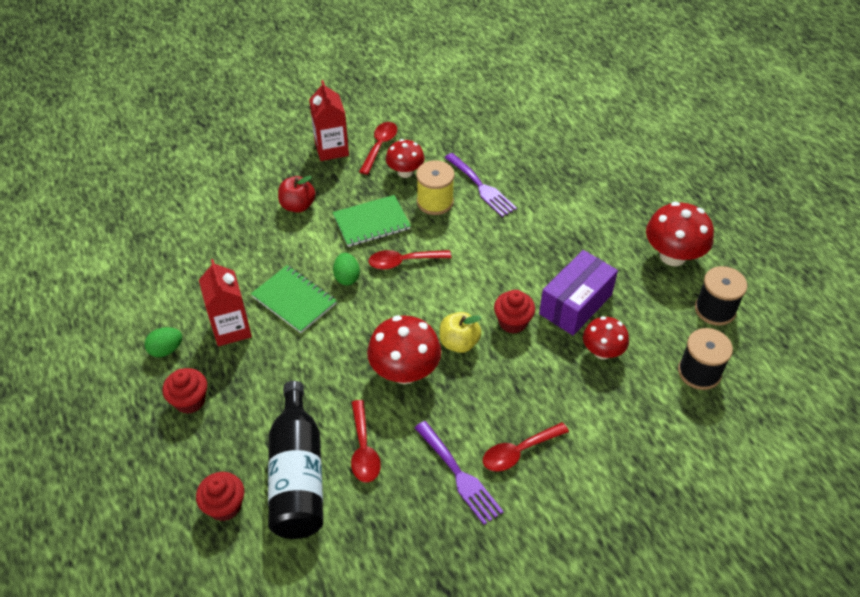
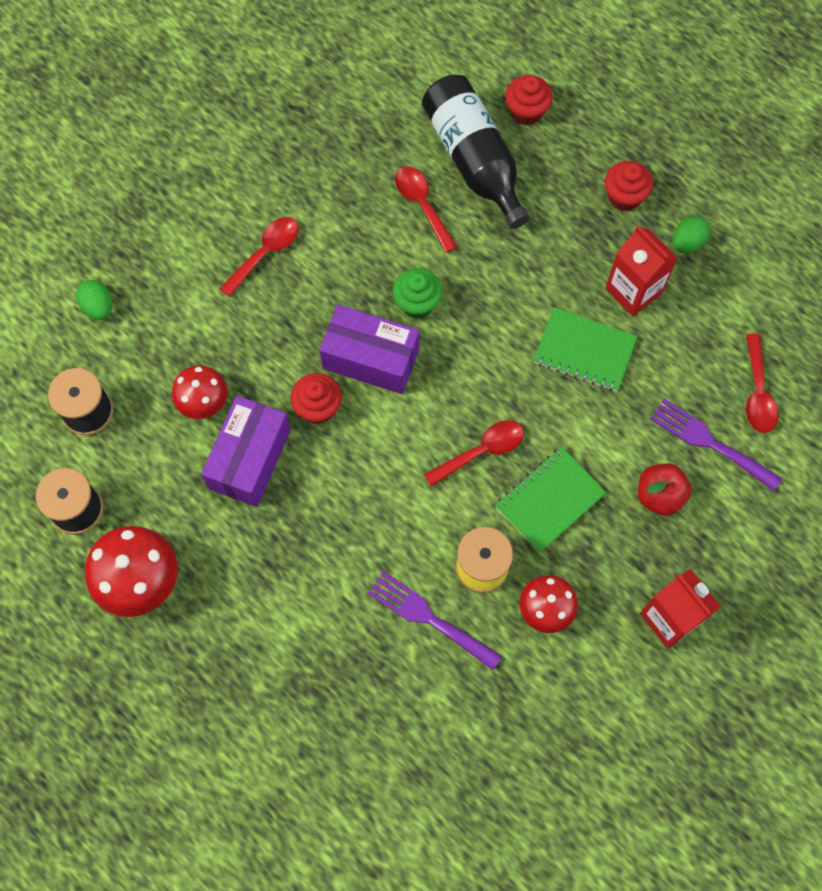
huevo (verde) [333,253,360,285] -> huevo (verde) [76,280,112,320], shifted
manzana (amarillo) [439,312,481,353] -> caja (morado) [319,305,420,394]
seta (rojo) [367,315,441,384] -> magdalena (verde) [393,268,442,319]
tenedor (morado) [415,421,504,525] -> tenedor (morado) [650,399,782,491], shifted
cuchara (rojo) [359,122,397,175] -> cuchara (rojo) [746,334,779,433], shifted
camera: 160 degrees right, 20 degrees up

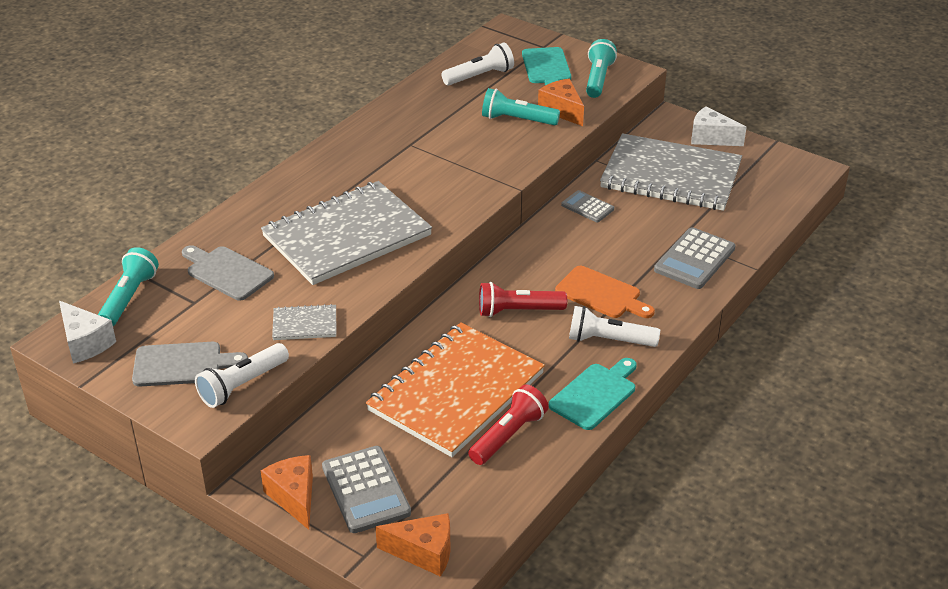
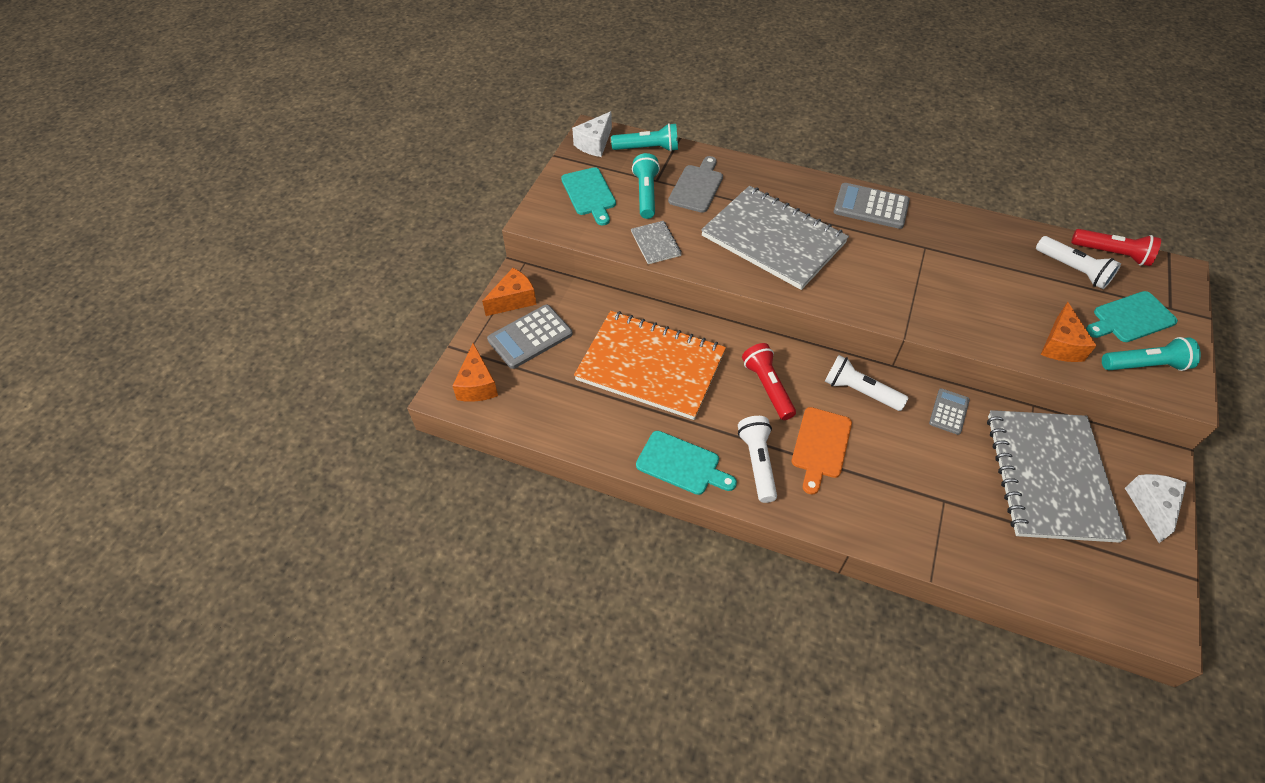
tabla de cortar (gris) [132,342,248,387] -> tabla de cortar (turquesa) [561,167,616,226]
lámpara de mano (turquesa) [482,88,560,125] -> lámpara de mano (turquesa) [632,153,660,219], shifted
lámpara de mano (blanco) [195,343,289,408] -> lámpara de mano (blanco) [825,355,908,411], shifted
calculadora (gris) [654,227,736,289] -> calculadora (gris) [834,183,910,229], shifted
queso (naranja) [538,79,584,126] -> queso (naranja) [1041,302,1097,362], 150 degrees clockwise
lámpara de mano (rojo) [468,385,548,465] -> lámpara de mano (rojo) [1071,229,1161,266], shifted
camera: 75 degrees right, 15 degrees up

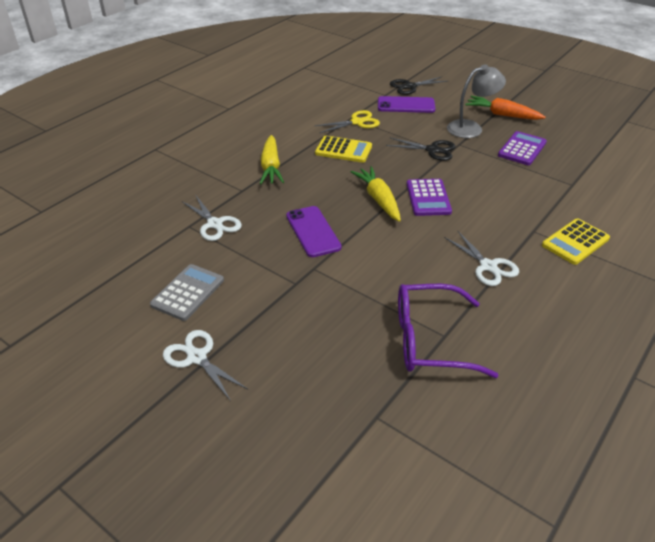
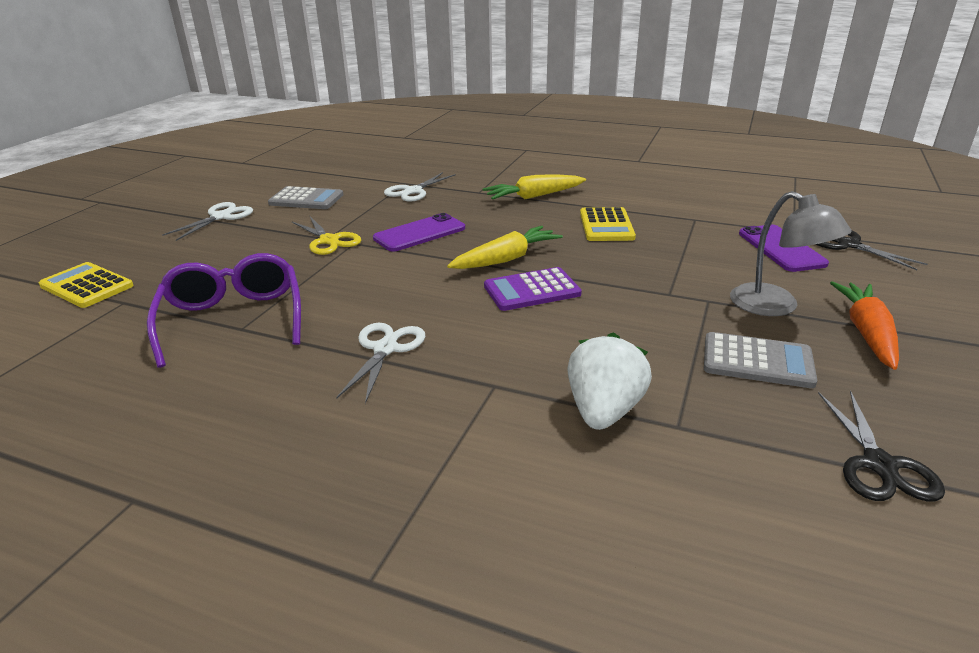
calculadora (amarillo) [542,218,610,265] -> calculadora (amarillo) [39,262,134,308], shifted
tijeras (amarillo) [314,110,380,133] -> tijeras (amarillo) [292,215,361,255], shifted
tijeras (blanco) [444,231,519,286] -> tijeras (blanco) [336,323,425,404], 150 degrees clockwise
none -> fresa (blanco) [568,332,652,430]
calculadora (morado) [498,131,547,165] -> calculadora (gris) [704,332,817,388]
tijeras (negro) [386,137,456,161] -> tijeras (negro) [818,390,945,502], shifted
camera: 75 degrees right, 10 degrees down

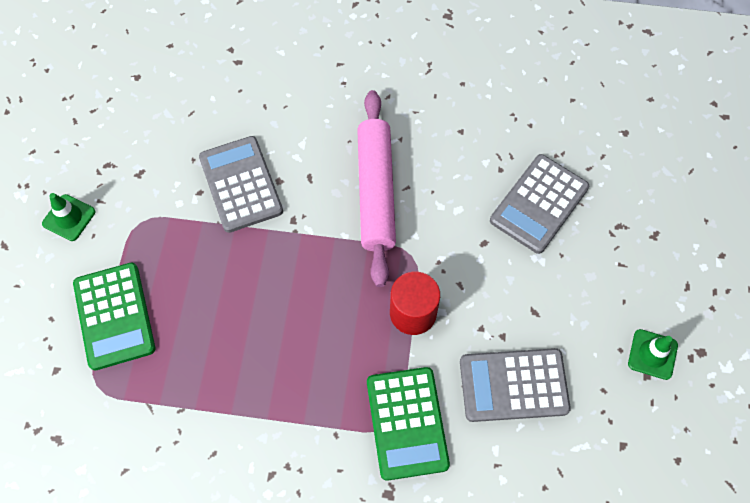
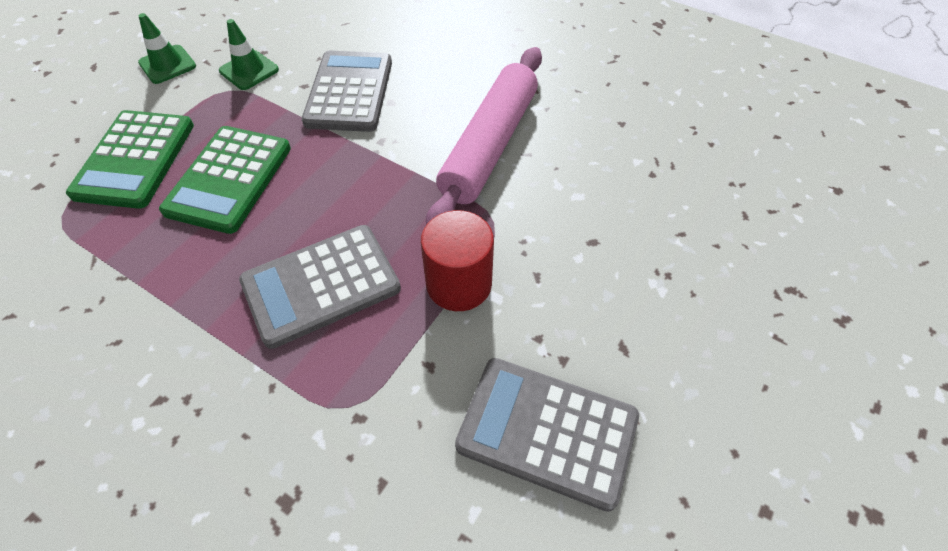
calculadora (verde) [367,367,450,481] -> calculadora (verde) [159,126,291,234], shifted
cono de tráfico (verde) [628,329,678,380] -> cono de tráfico (verde) [219,19,279,90], shifted
calculadora (gris) [490,154,589,254] -> calculadora (gris) [239,225,401,349], shifted
camera: 25 degrees right, 10 degrees down

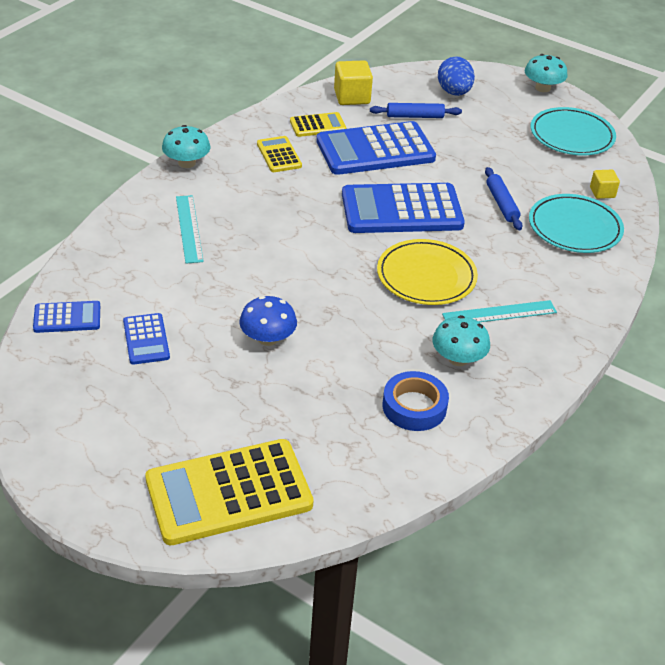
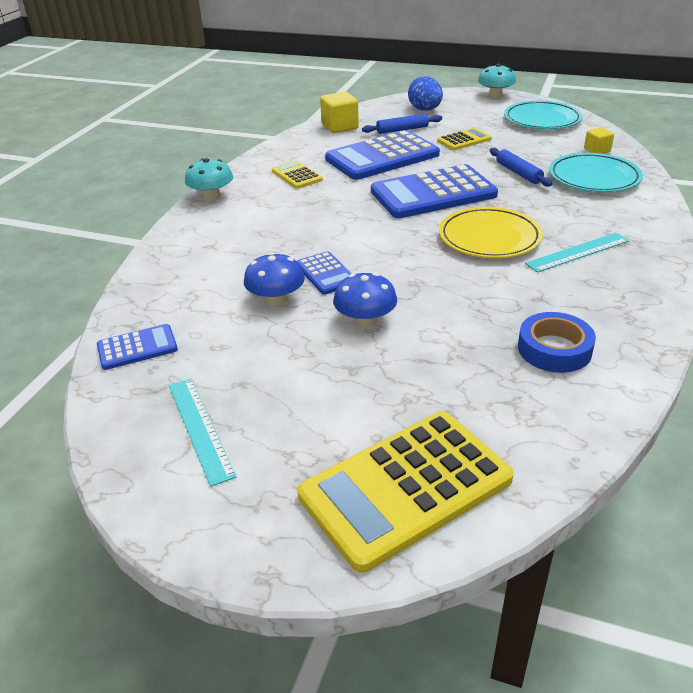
regla (turquesa) [176,195,204,264] -> regla (turquesa) [169,378,236,487], shifted
none -> seta (azul) [244,252,305,306]
calculadora (azul) [123,313,170,365] -> calculadora (azul) [297,251,352,295], shifted
calculadora (amarillo) [290,112,346,137] -> calculadora (amarillo) [437,128,492,150], shifted
seta (turquesa) [433,315,490,366] -> none
camera: 10 degrees left, 5 degrees down

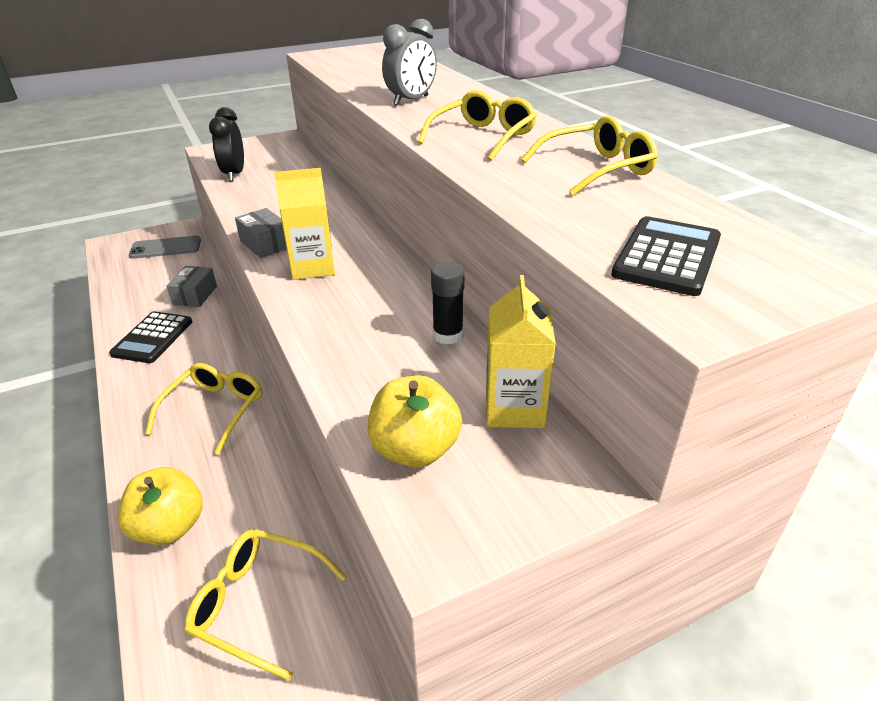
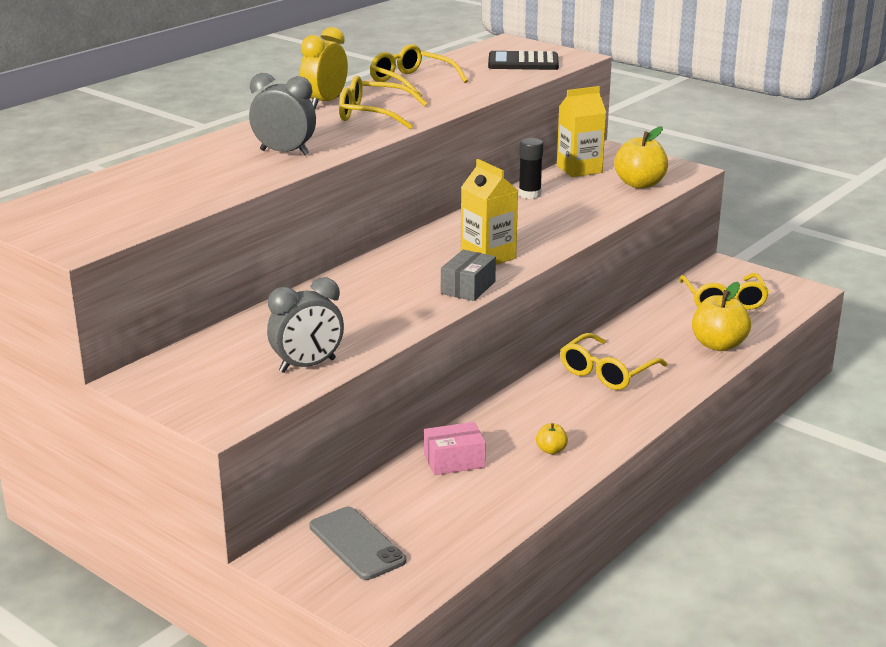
despertador (negro) [209,107,244,182] -> despertador (gris) [267,277,344,373]
none -> despertador (amarillo) [300,27,348,109]
caja (gris) [166,266,217,307] -> caja (rosa) [424,422,486,475]
calculadora (negro) [109,311,192,363] -> manzana (amarillo) [536,423,568,454]
gafas (amarillo) [146,363,262,455] -> gafas (amarillo) [560,333,667,390], 45 degrees counterclockwise
camera: 115 degrees left, 10 degrees down

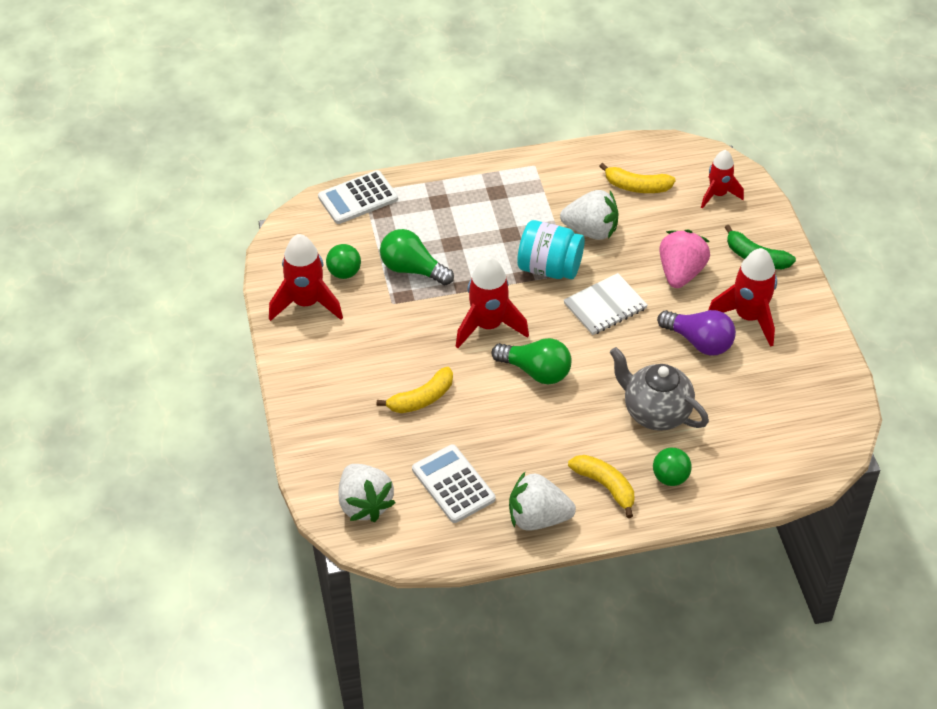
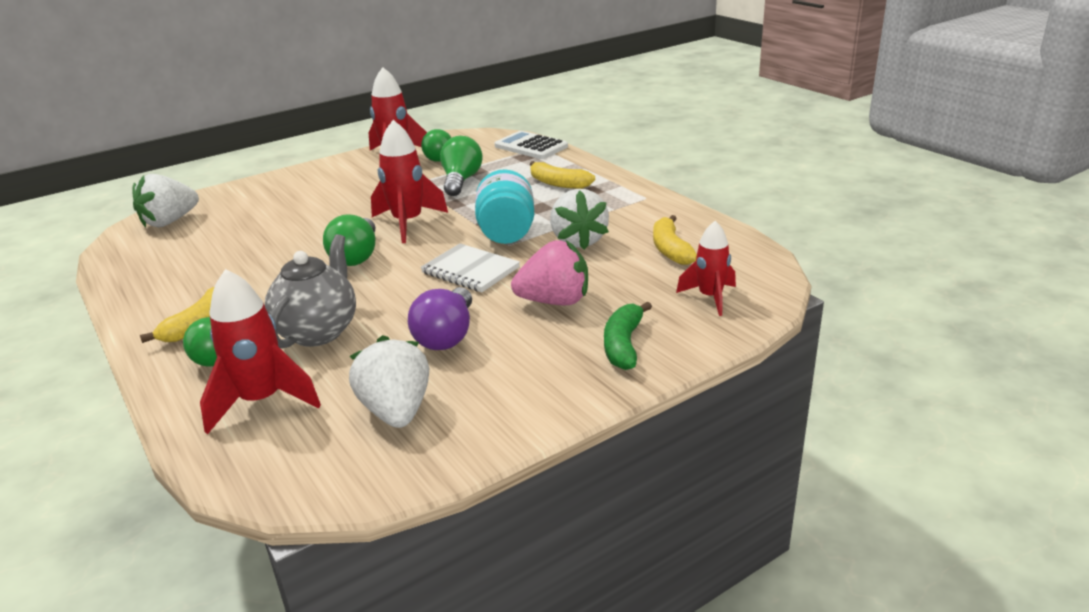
cohete (rojo) [708,248,777,347] -> cohete (rojo) [200,269,321,434], shifted
fresa (blanco) [509,472,576,531] -> fresa (blanco) [349,335,429,428], shifted
plátano (amarillo) [377,367,453,413] -> plátano (amarillo) [530,161,595,189], shifted
calculadora (blanco) [412,444,496,523] -> none
camera: 70 degrees right, 20 degrees down

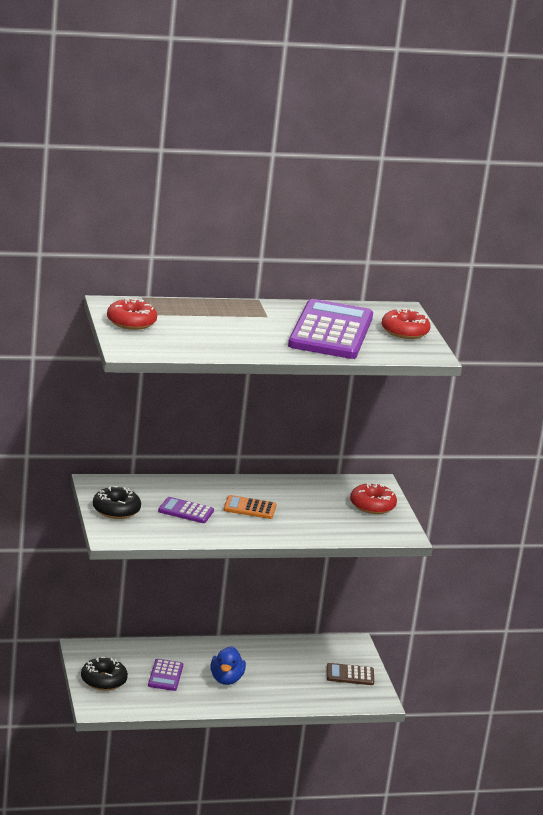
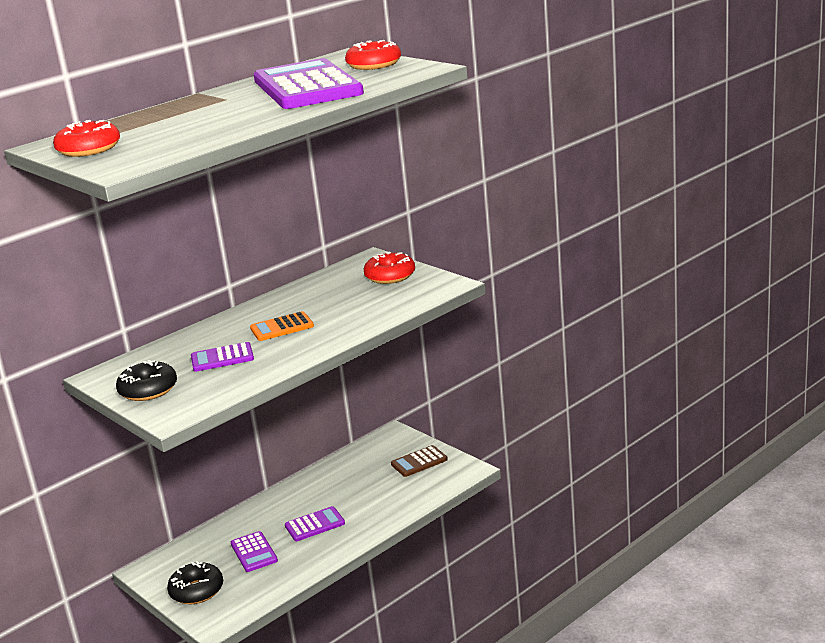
pato (azul) [210,646,246,685] -> calculadora (morado) [285,506,345,541]
camera: 25 degrees left, 0 degrees up

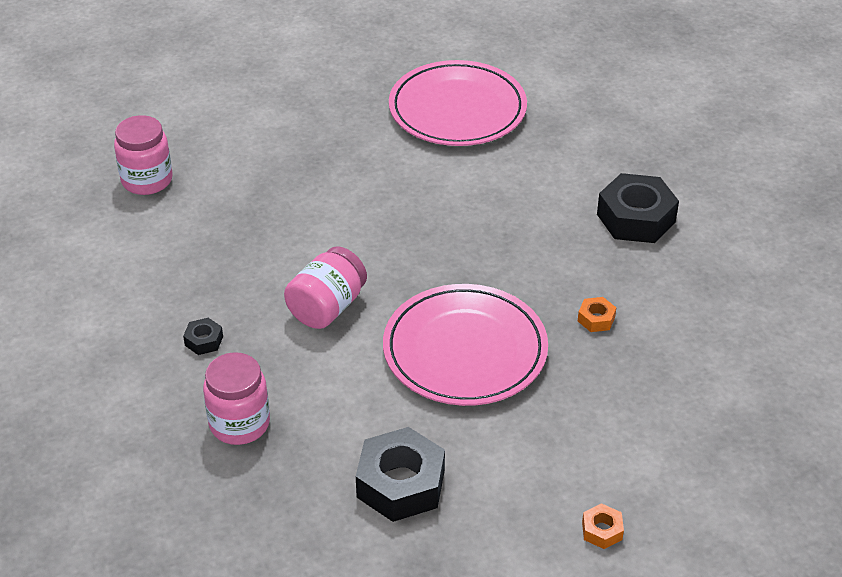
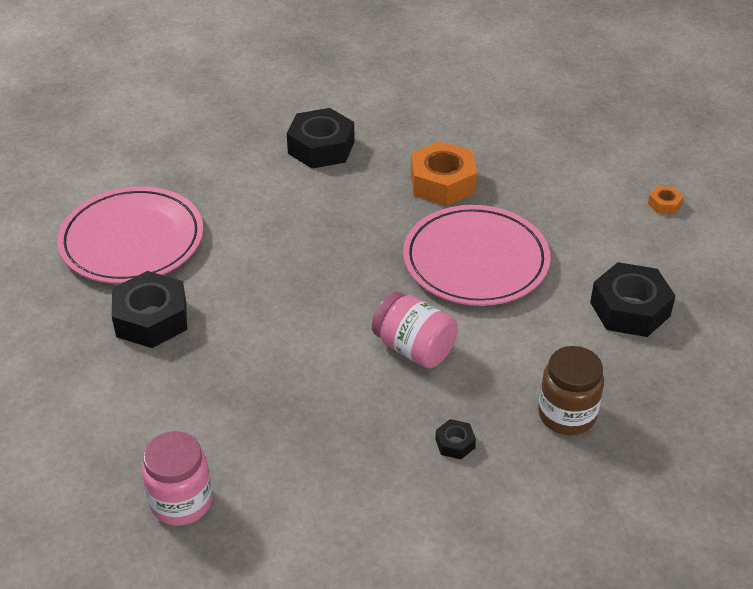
none -> tuerca (negro) [112,271,187,348]
tuerca (naranja) [578,297,616,332] -> tuerca (naranja) [411,141,477,206], x2.18
tarro (rosa) [203,352,270,445] -> tarro (marrón) [538,346,604,435]
camera: 85 degrees left, 0 degrees up

